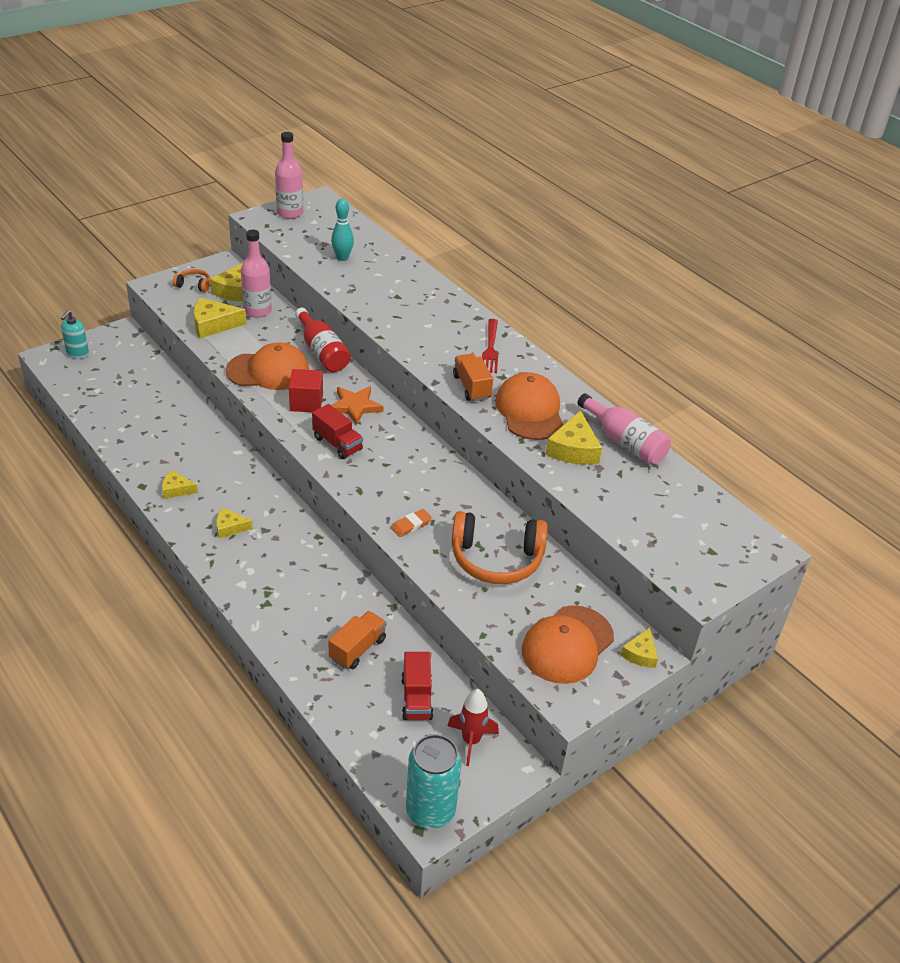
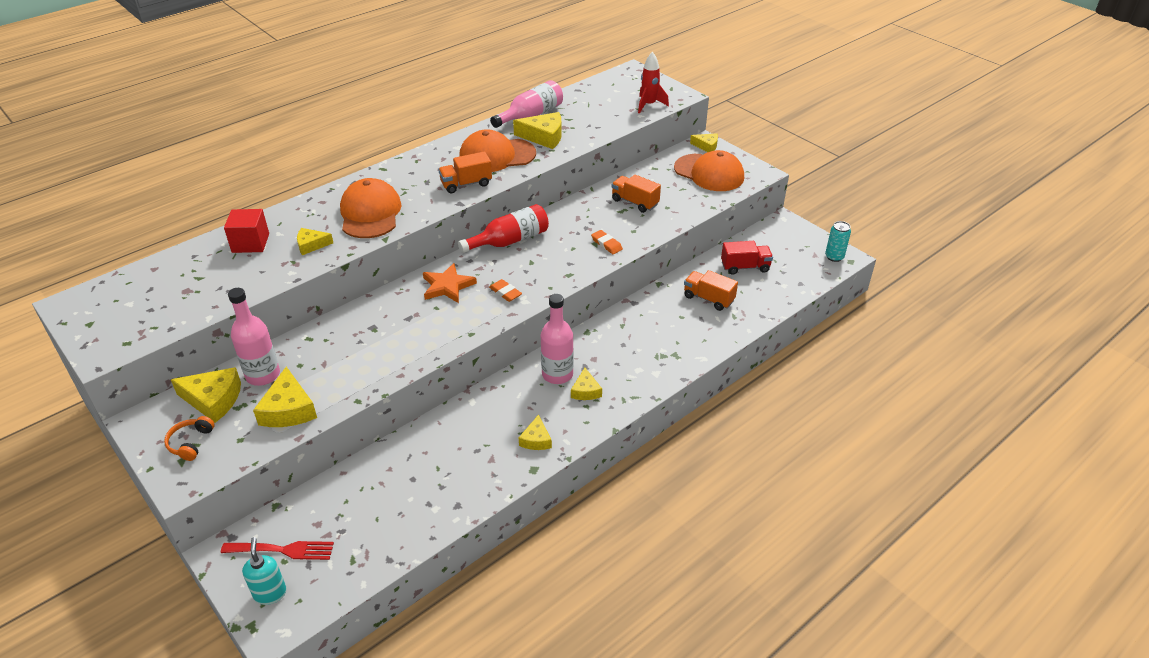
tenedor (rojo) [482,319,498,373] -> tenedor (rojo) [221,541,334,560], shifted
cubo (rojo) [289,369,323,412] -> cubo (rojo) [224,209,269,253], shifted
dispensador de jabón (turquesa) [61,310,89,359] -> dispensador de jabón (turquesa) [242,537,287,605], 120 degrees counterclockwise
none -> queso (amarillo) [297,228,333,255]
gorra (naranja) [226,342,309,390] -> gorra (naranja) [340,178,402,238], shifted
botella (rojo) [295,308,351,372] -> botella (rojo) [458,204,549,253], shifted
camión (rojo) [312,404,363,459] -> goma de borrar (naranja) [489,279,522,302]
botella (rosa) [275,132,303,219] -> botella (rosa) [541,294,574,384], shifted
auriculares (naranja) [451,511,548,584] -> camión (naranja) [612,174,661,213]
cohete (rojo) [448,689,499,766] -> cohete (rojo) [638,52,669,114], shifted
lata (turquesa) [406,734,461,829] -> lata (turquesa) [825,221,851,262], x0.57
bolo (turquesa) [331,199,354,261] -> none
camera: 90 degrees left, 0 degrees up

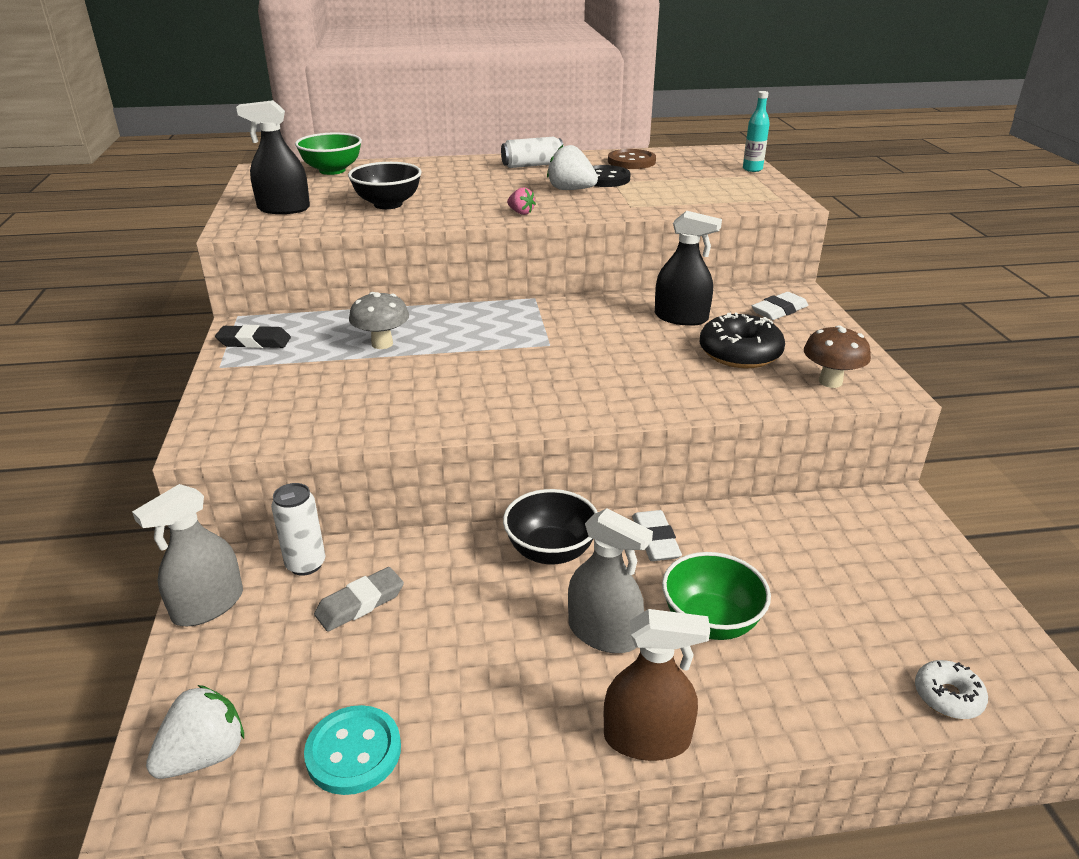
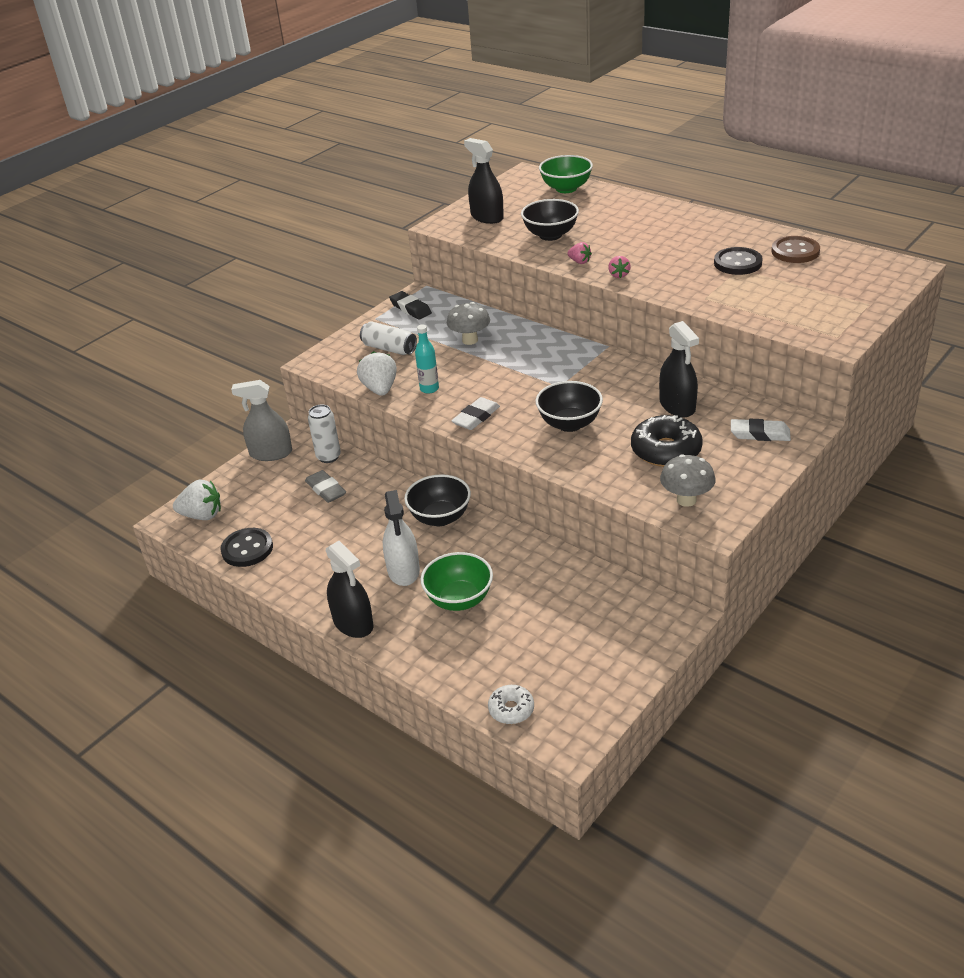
botón (turquesa) [304,705,401,795] -> botón (negro) [221,528,273,567]
goma de borrar (gris) [314,567,404,632] -> goma de borrar (gris) [305,470,346,503], 45 degrees clockwise
pulverizador (marrón) [604,609,710,761] -> pulverizador (negro) [326,541,373,638]
fresa (blanco) [547,145,598,190] -> fresa (blanco) [357,351,397,396], shifted
lata (blanco) [501,137,564,168] -> lata (blanco) [360,321,417,355], shifted
pulverizador (gris) [568,508,653,653] -> pulverizador (blanco) [383,490,420,586]
botella (turquesa) [743,91,770,172] -> botella (turquesa) [415,324,439,394], shifted
goma de borrar (blanco) [632,510,682,561] -> goma de borrar (blanco) [451,397,500,430], shifted
none -> cuenco (negro) [535,381,603,432]
none -> fresa (rosa) [567,242,592,264]
seta (marrón) [804,325,871,388] -> seta (gris) [660,454,715,507]
camera: 50 degrees right, 5 degrees up

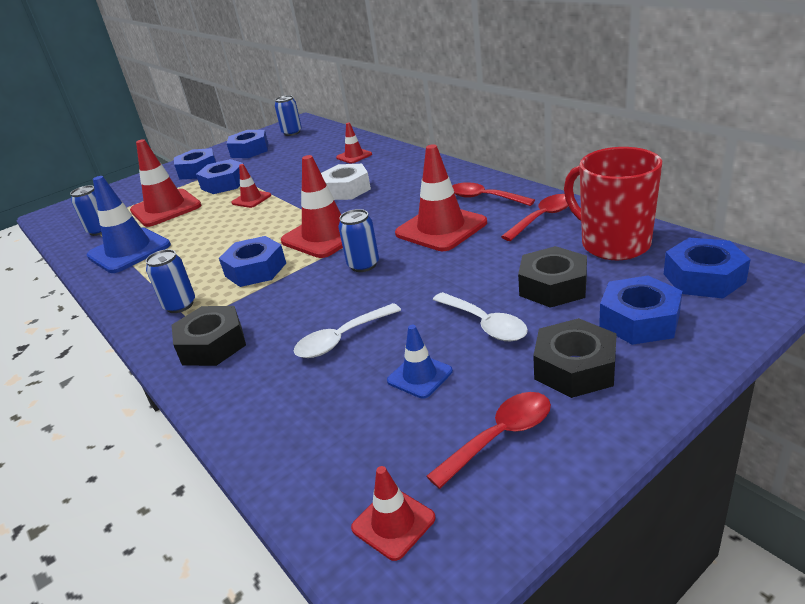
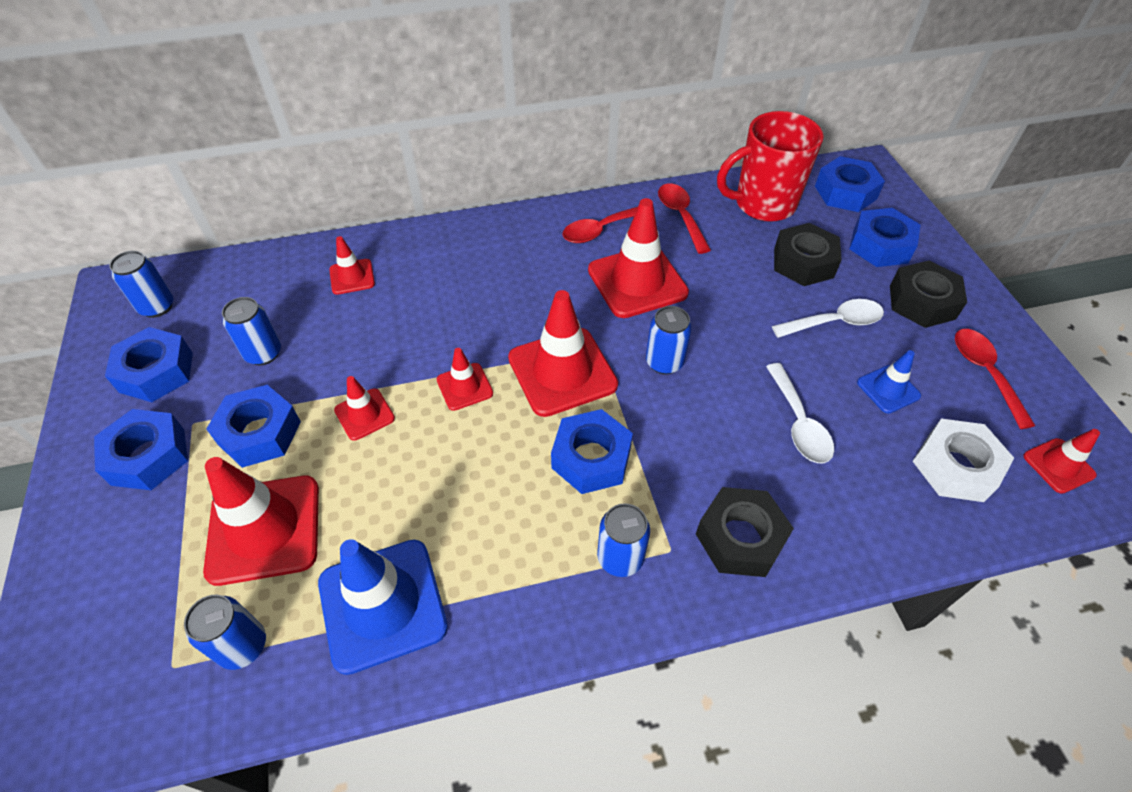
none -> lata (azul) [222,297,281,365]
none -> cono de tráfico (rojo) [437,348,493,411]
tuerca (blanco) [321,164,371,200] -> tuerca (blanco) [912,419,1014,502], shifted
camera: 70 degrees left, 20 degrees up

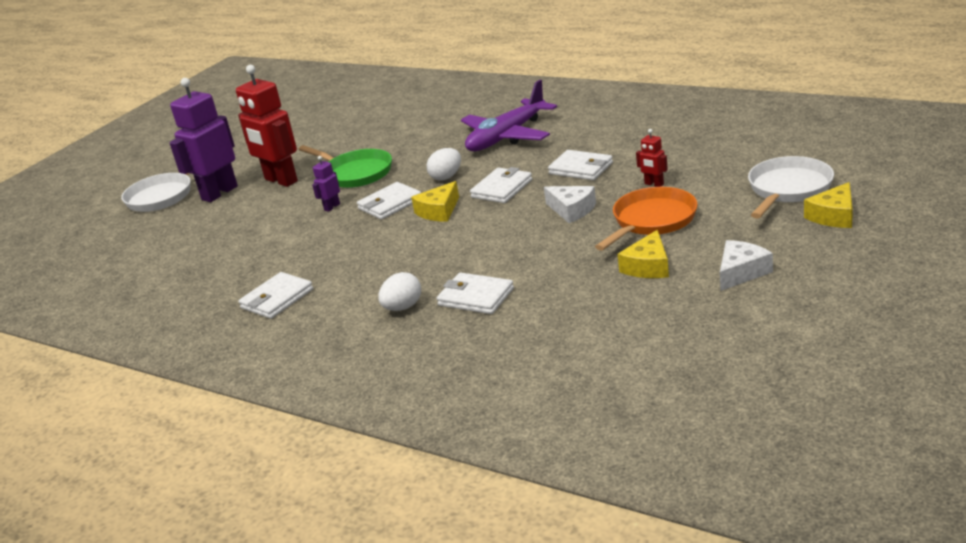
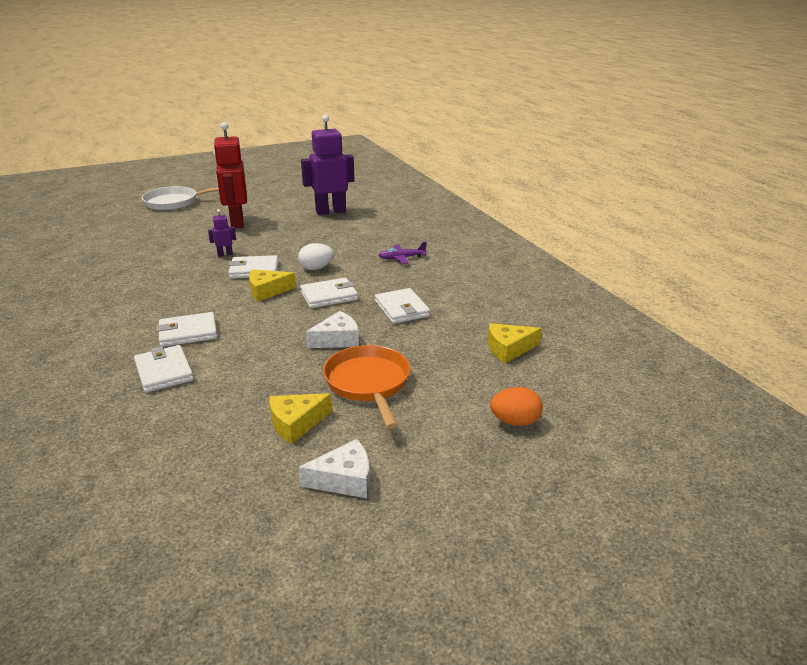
cartera (blanco) [238,272,313,319] -> cartera (blanco) [157,312,217,347], shifted
robot (morado) [169,78,238,202] -> robot (morado) [301,114,355,215], shifted
queso (blanco) [544,186,596,223] -> queso (blanco) [306,311,359,348], 105 degrees counterclockwise
sartén (naranja) [595,187,698,251] -> sartén (naranja) [323,345,410,429], 90 degrees counterclockwise
avión (morado) [461,80,557,151] -> avión (morado) [378,242,427,264], x0.46
queso (amarillo) [804,182,853,228] -> queso (amarillo) [488,323,542,363], shifted
sartén (blanco) [748,156,834,219] -> huevo (naranja) [490,387,543,426]
sartén (verde) [298,145,392,188] -> none
huevo (blanco) [378,272,421,311] -> none
robot (rojo) [636,129,668,187] -> none
camera: 30 degrees right, 0 degrees up

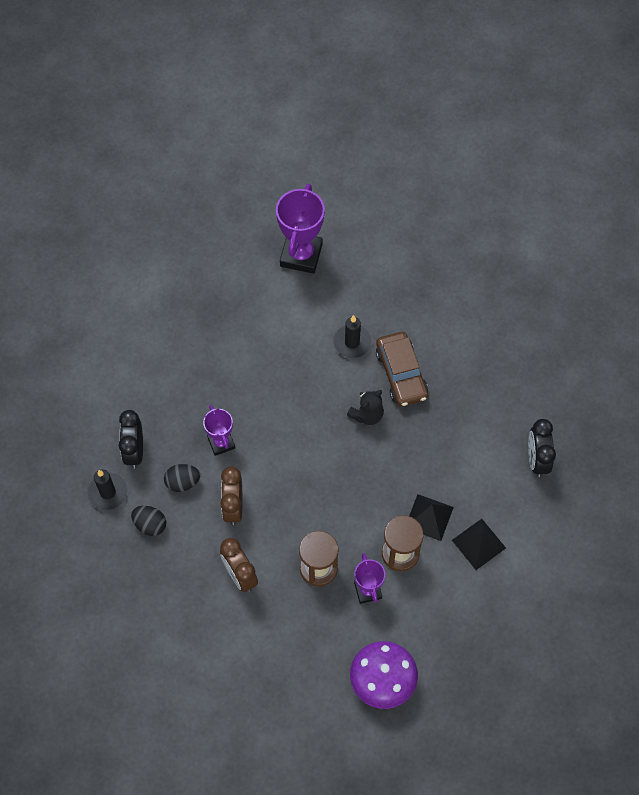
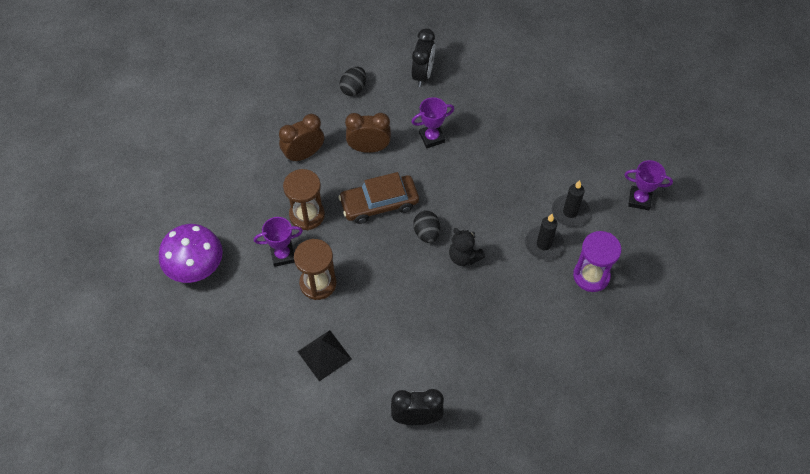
coche (marrón) [376,332,428,407] -> coche (marrón) [338,172,419,224], shifted
despertador (negro) [119,410,143,468] -> despertador (negro) [412,28,435,87], 105 degrees clockwise
huevo (negro) [164,464,200,492] -> huevo (negro) [413,210,440,243], shifted
vela (negro) [87,470,128,510] -> vela (negro) [552,180,590,227], shifted
none -> reloj de arena (morado) [573,231,621,292]
trofeo (morado) [276,184,325,274] -> trofeo (morado) [624,160,673,210], x0.58
pirámide (negro) [409,494,454,541] -> none
camera: 90 degrees right, 5 degrees down

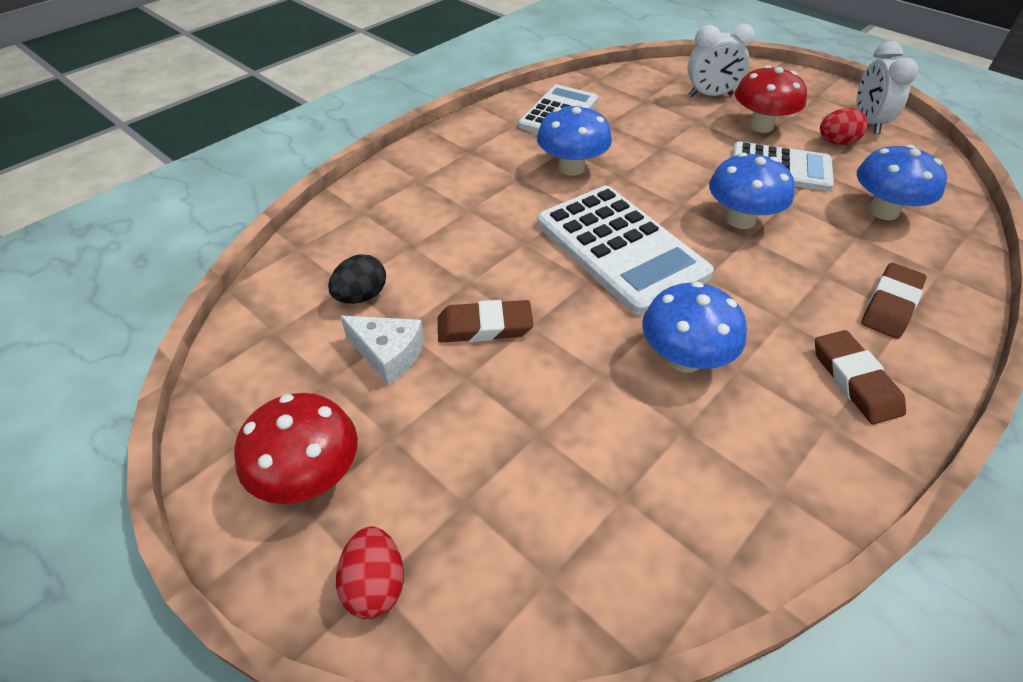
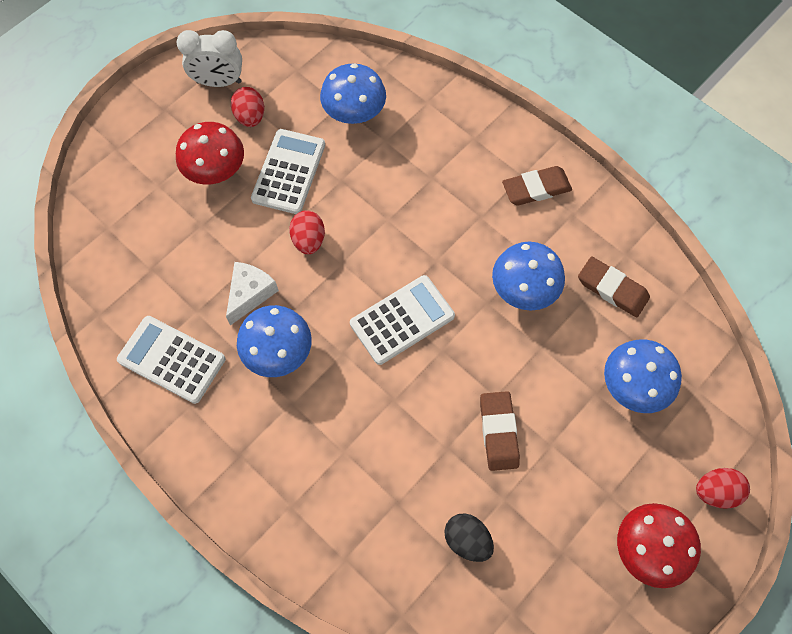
queso (blanco) [340,316,424,385] -> queso (blanco) [226,262,279,325], shifted
none -> huevo (rojo) [289,210,325,254]
calculadora (blanco) [537,186,714,315] -> calculadora (blanco) [350,275,455,365], x0.66
goma de borrar (marrón) [861,263,926,339] -> goma de borrar (marrón) [578,257,650,317], shifted
seta (azul) [709,152,795,229] -> seta (azul) [604,339,682,413], shifted
despertador (blanco) [687,23,755,97] -> none
camera: 90 degrees left, 20 degrees up

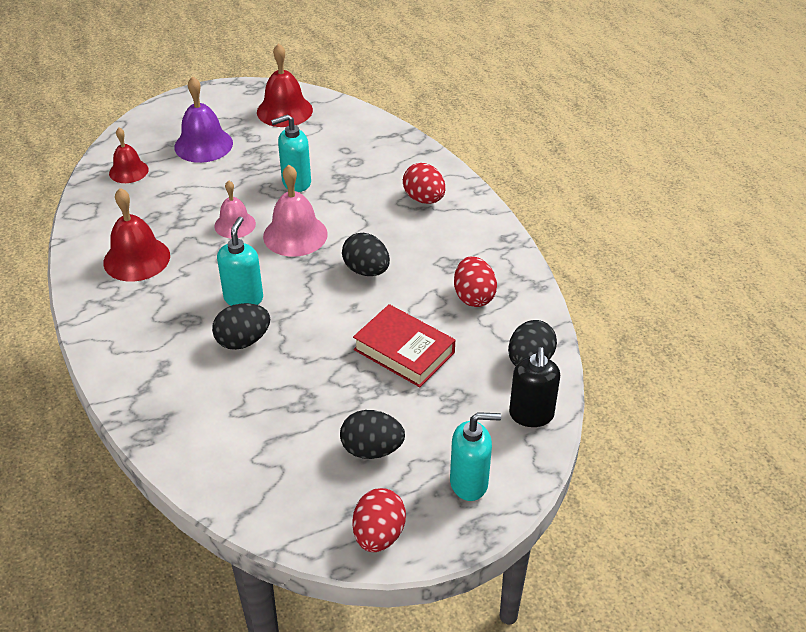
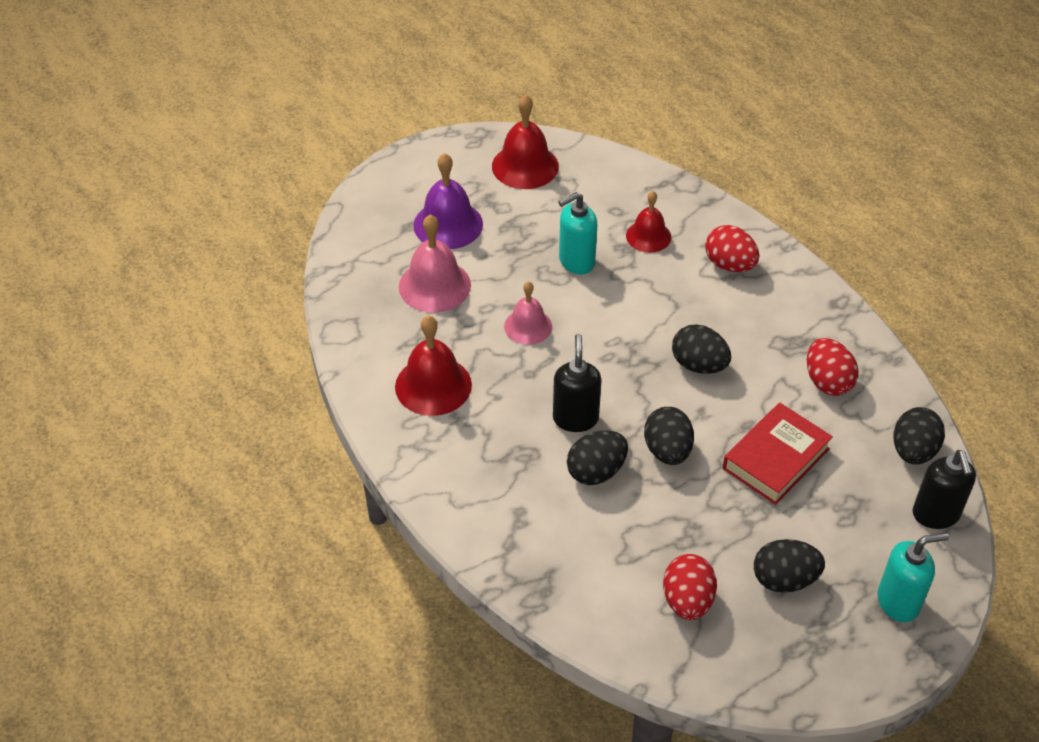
campana (rosa) [263,165,328,257] -> campana (rosa) [399,215,471,313], shifted
dispensador de jabón (turquesa) [217,217,263,306] -> dispensador de jabón (negro) [553,334,602,432]
campana (rojo) [109,128,149,183] -> campana (rojo) [626,191,671,253], shifted
none -> huevo (negro) [644,407,694,465]
huevo (rojo) [353,488,406,552] -> huevo (rojo) [663,554,717,620], shifted
libro (rojo) [353,304,455,387] -> libro (rojo) [723,403,833,505], 75 degrees counterclockwise
camera: 10 degrees left, 5 degrees up

